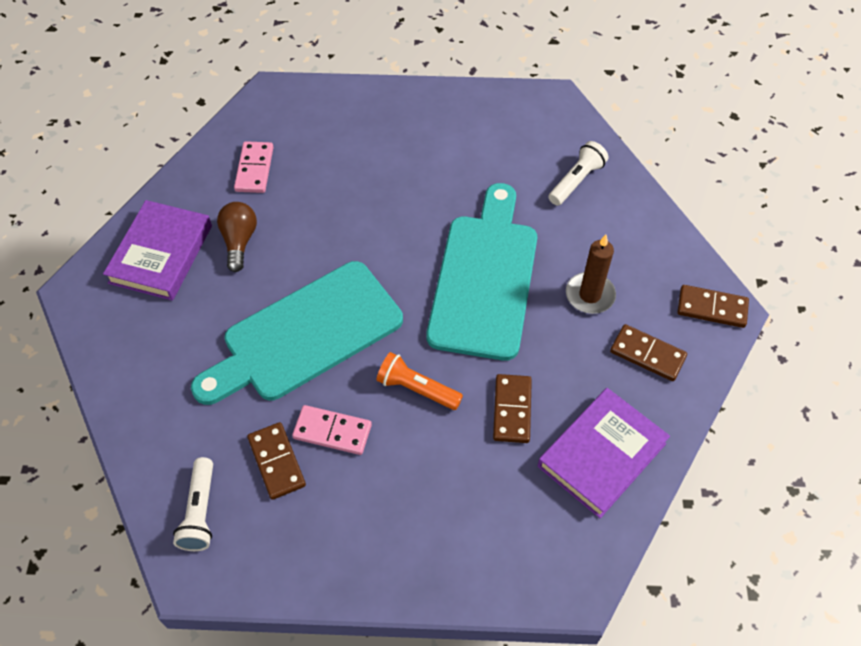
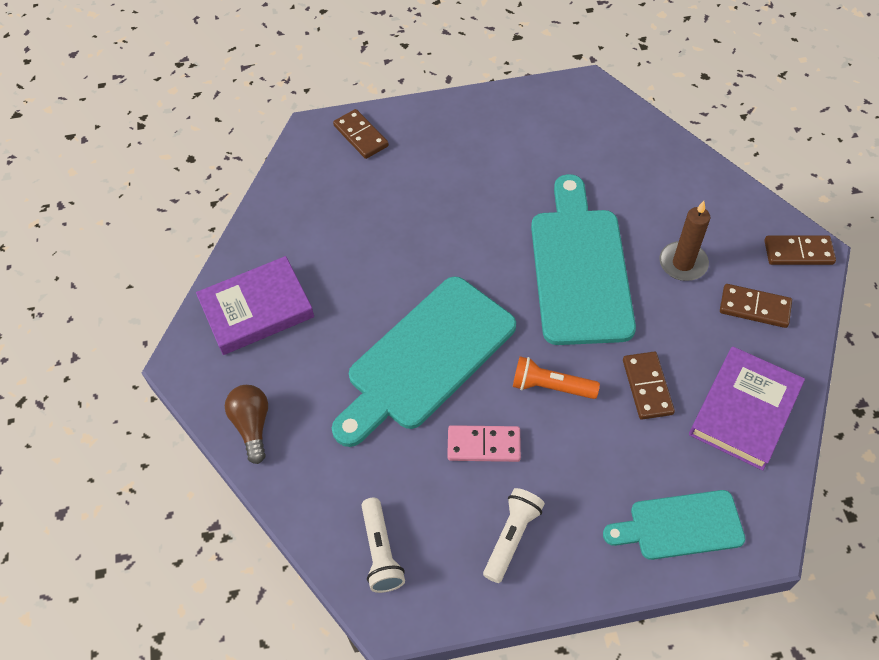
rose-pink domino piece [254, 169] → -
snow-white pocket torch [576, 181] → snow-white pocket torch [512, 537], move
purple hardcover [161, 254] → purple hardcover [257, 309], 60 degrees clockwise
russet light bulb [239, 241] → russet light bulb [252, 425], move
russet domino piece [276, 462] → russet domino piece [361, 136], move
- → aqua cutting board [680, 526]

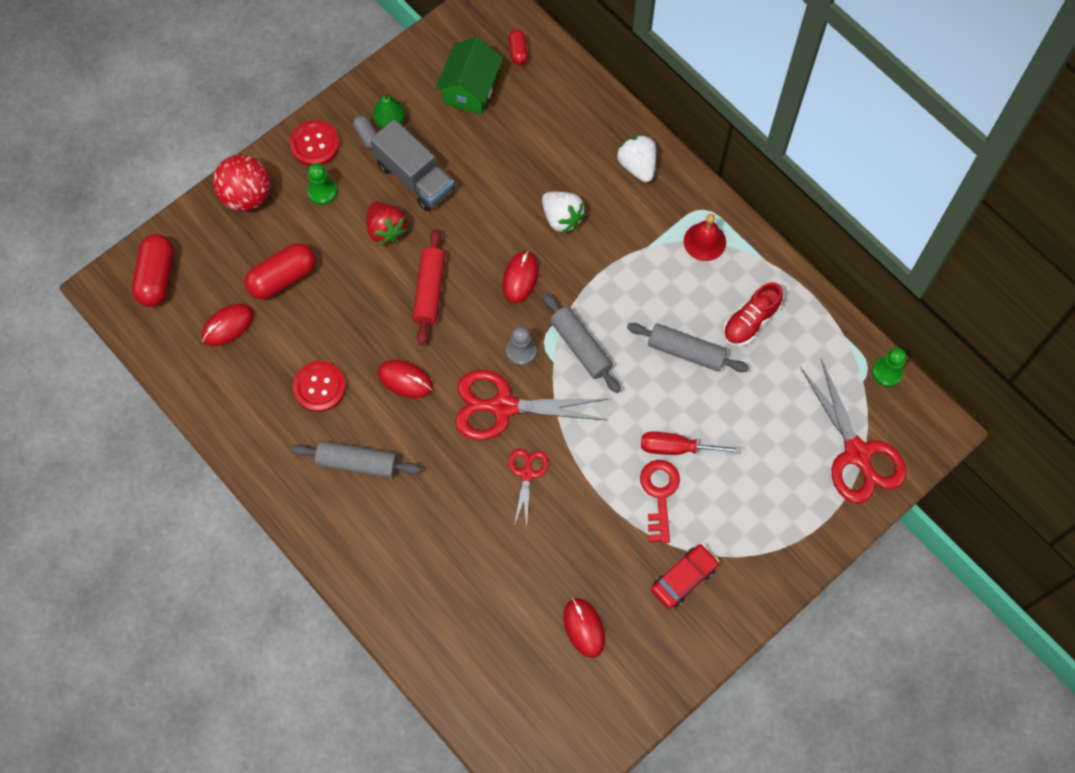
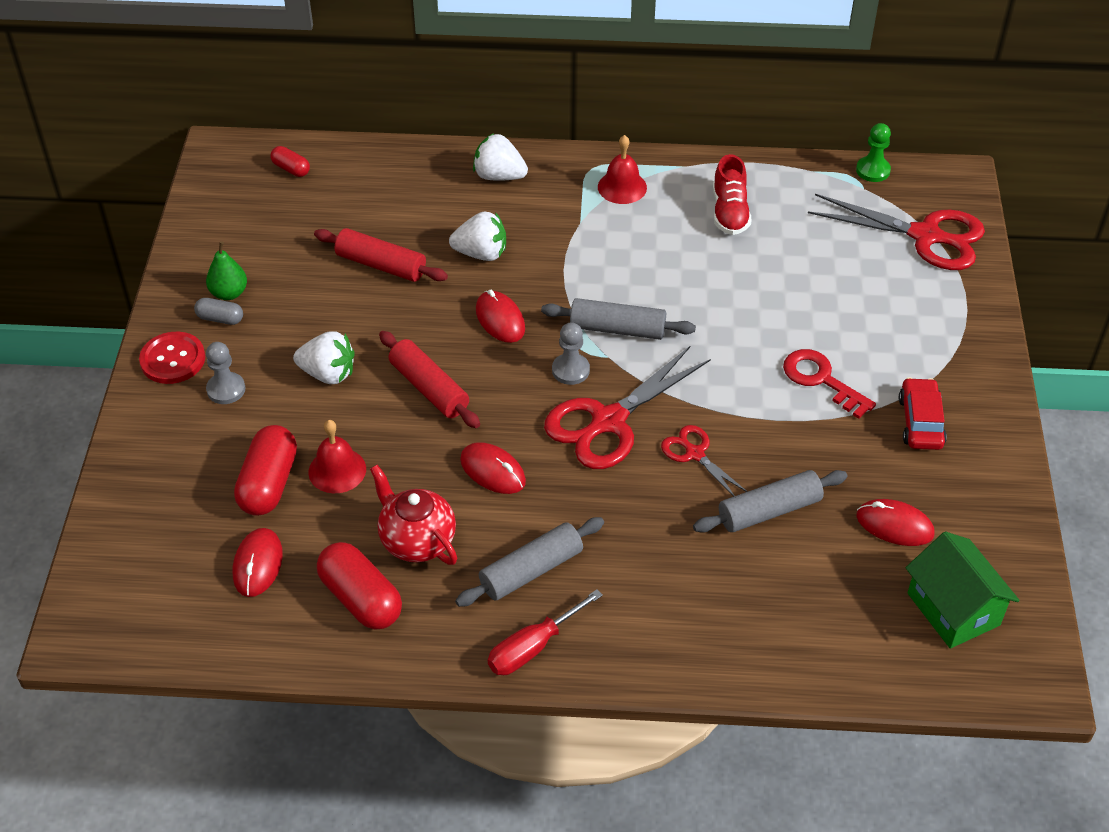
green house [470, 89] → green house [953, 609], move
grey lorry [414, 177] → -
red play ball [247, 196] → -
green pawn [322, 191] → grey pawn [226, 389]
red berry [386, 230] → snow-white berry [328, 374]
red pill shape [157, 277] → red pill shape [361, 599], move
grey pastry roller [686, 351] → grey pastry roller [769, 510], move
red computer mouse [405, 380] → red computer mouse [493, 471], 60 degrees clockwise
red button [319, 387] → red china teapot [416, 540]
red hand screwdriver [676, 448] → red hand screwdriver [532, 647], move
- → red pastry roller [381, 265]
- → red school bell [337, 470]

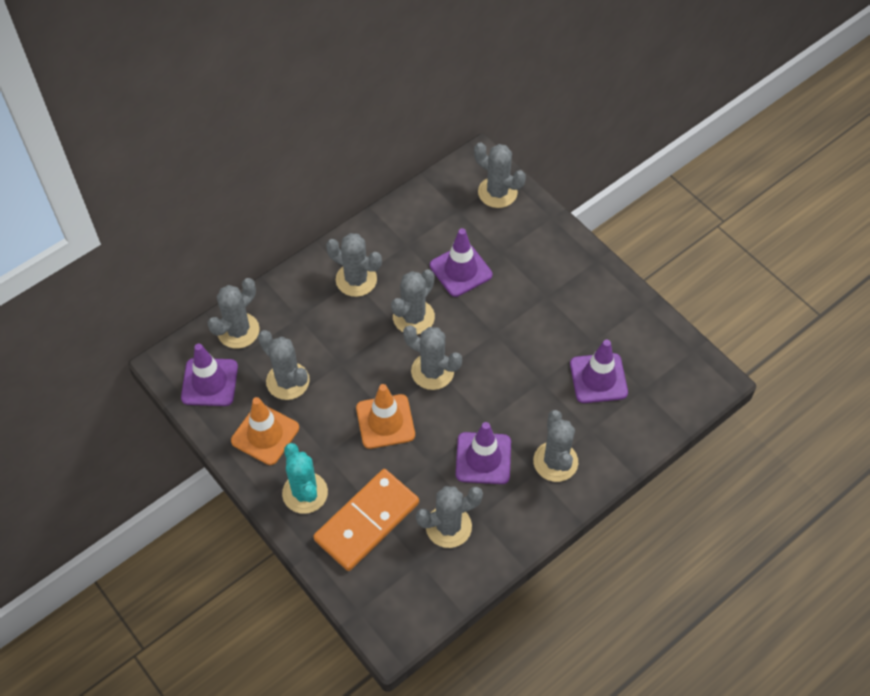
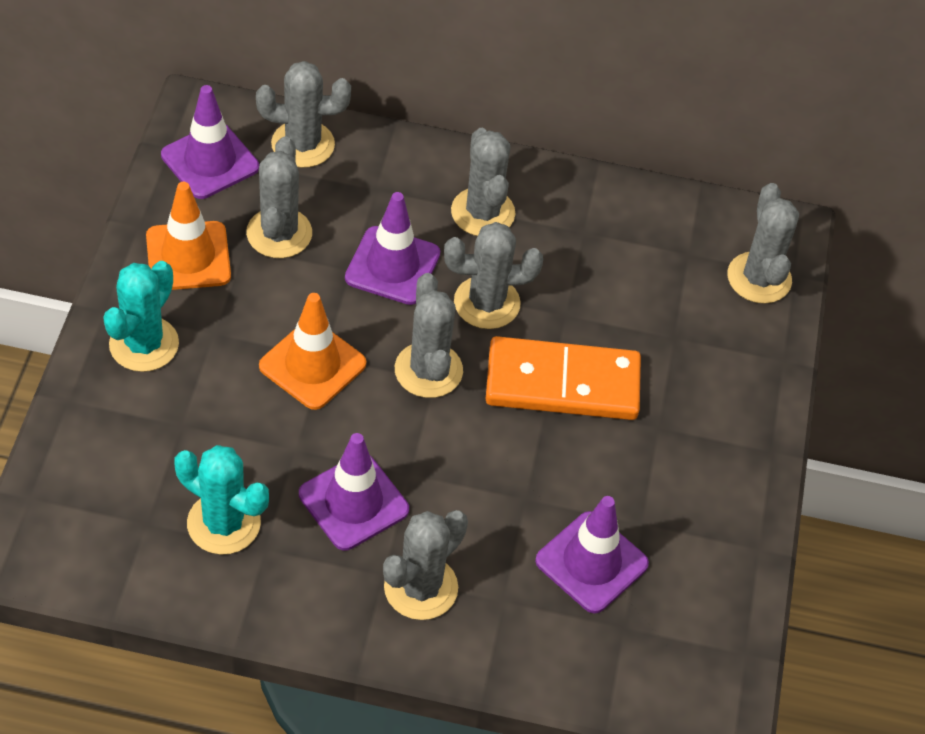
purple road cone [460, 270] → purple road cone [392, 266], move
orange-coloured domino piece [367, 521] → orange-coloured domino piece [562, 383], move
grey prickly plant [448, 526] → aqua prickly plant [223, 523]

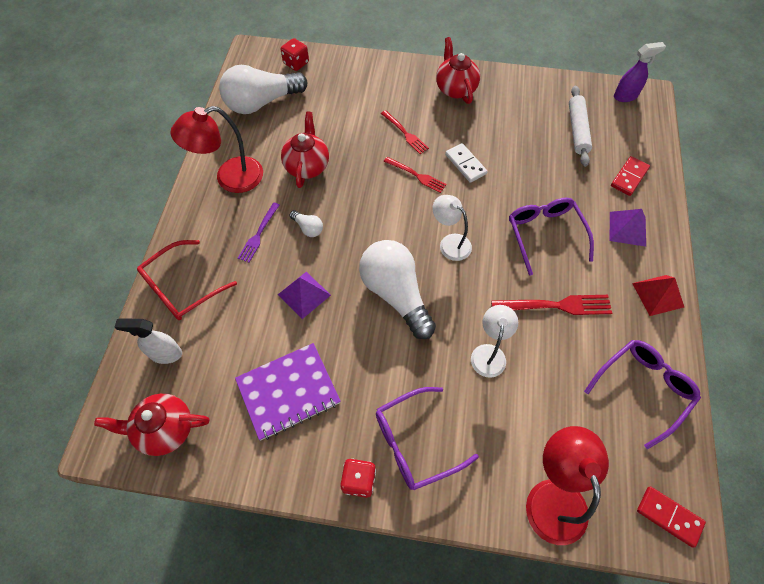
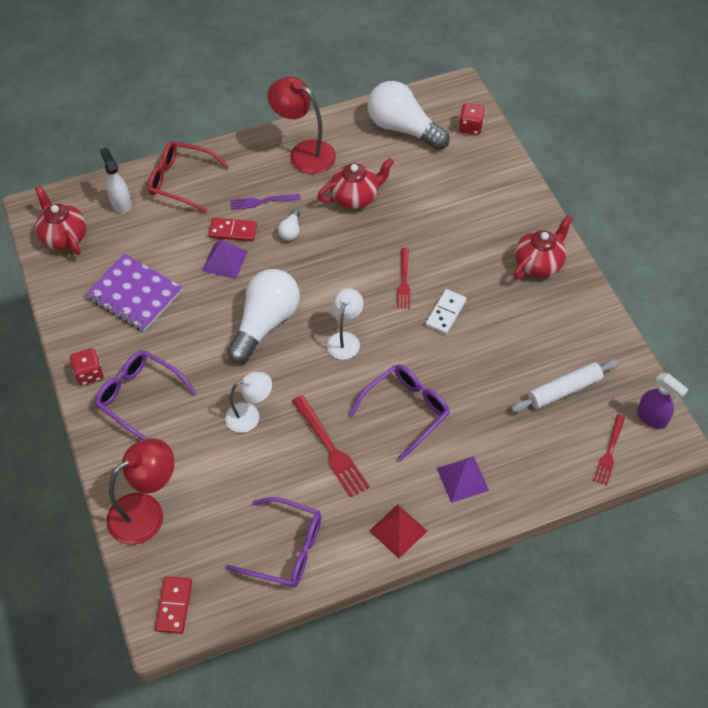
red table fork [405, 133] → red table fork [609, 452], move
red domino piece [629, 177] → red domino piece [233, 231], move

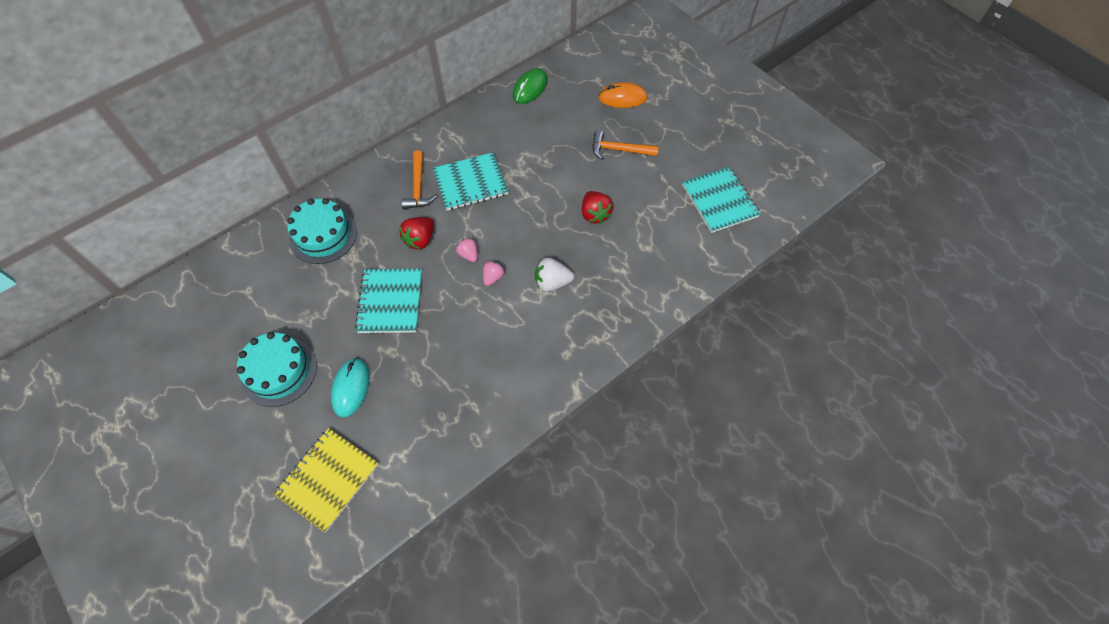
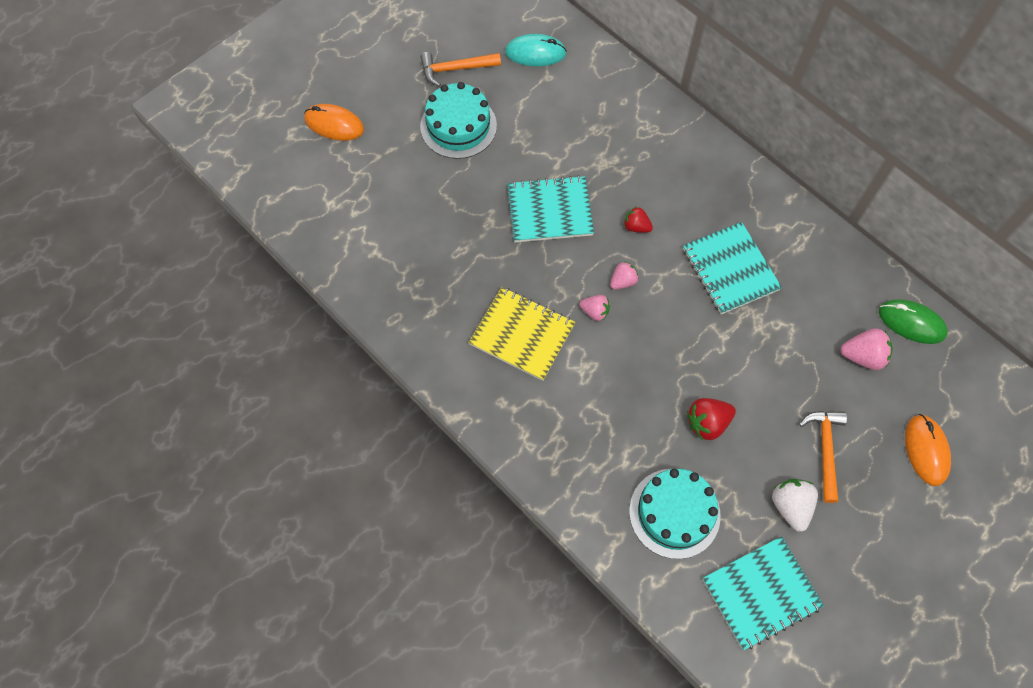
orange-coloured hammer [418, 187] → orange-coloured hammer [455, 69], move
aqua cake [323, 235] → aqua cake [674, 513], move
red berry [420, 240] → red berry [636, 227], x0.65
snow-white berry [552, 282] → snow-white berry [790, 506], move
aqua computer mouse [351, 388] → aqua computer mouse [535, 53], move
golden exercise book [328, 479] → golden exercise book [522, 334], move
- → orange-coloured computer mouse [334, 124]
- → rose-pink berry [863, 356]

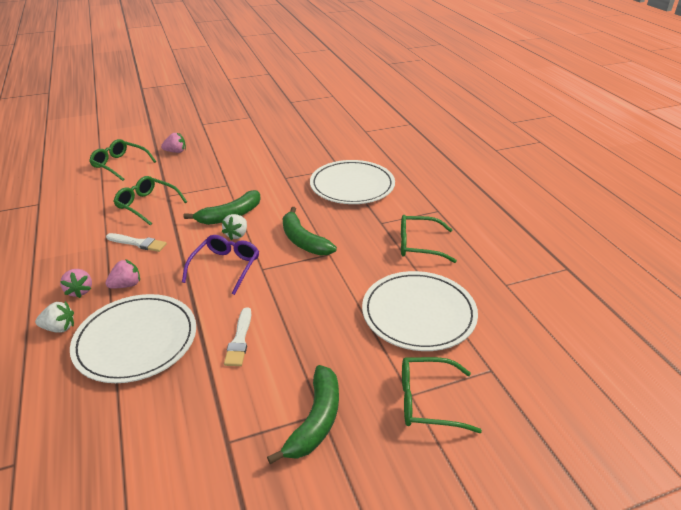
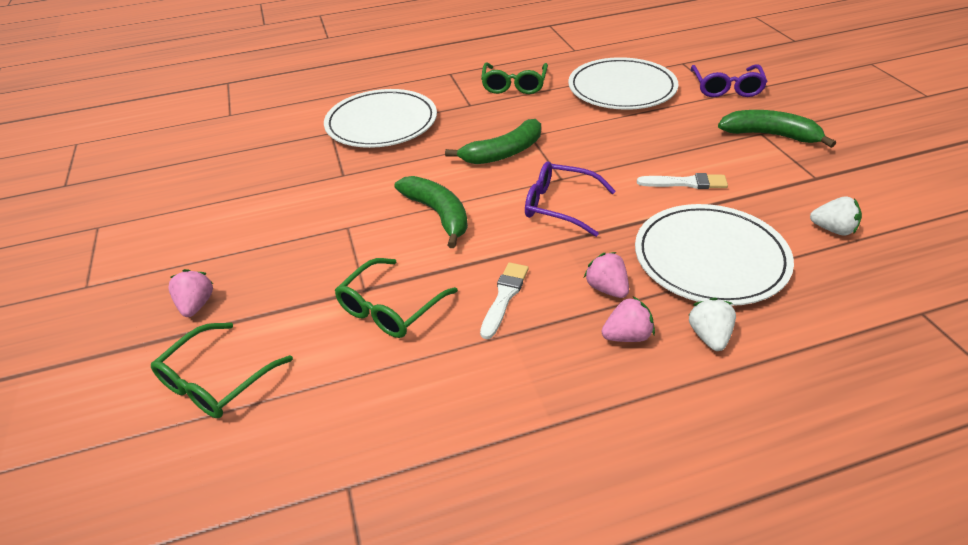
snow-white berry [237, 235] → snow-white berry [833, 229], move
green eyeglasses [428, 401] → purple eyeglasses [726, 88]

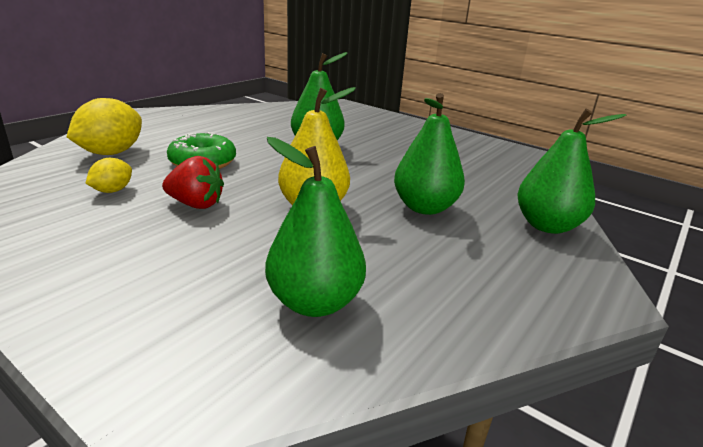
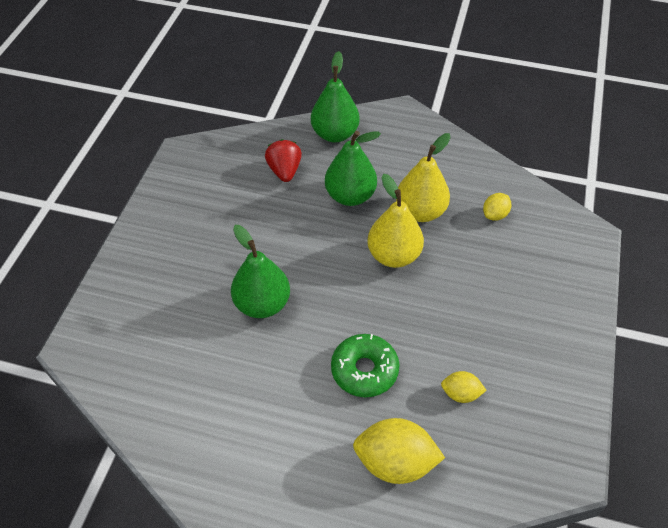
green pear [314, 302] → golden lemon [495, 215]
red berry [196, 204] → red berry [284, 171], move
- → golden pear [420, 212]

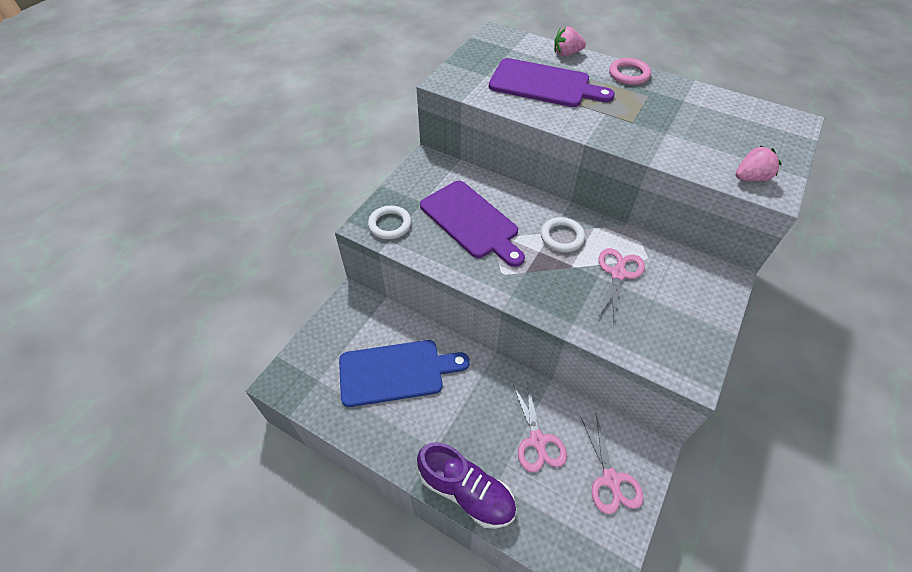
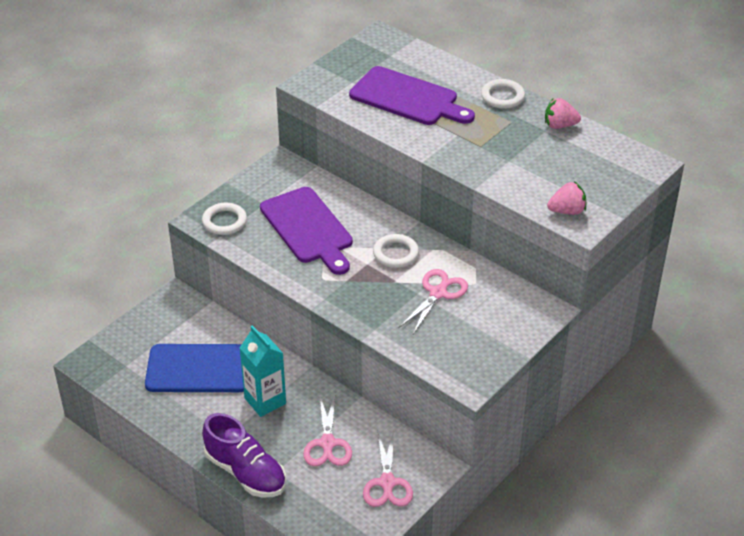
rose-pink berry [566, 54] → rose-pink berry [559, 125], move
rose-pink ring [629, 74] → snow-white ring [502, 97]
- → aqua carton [265, 401]

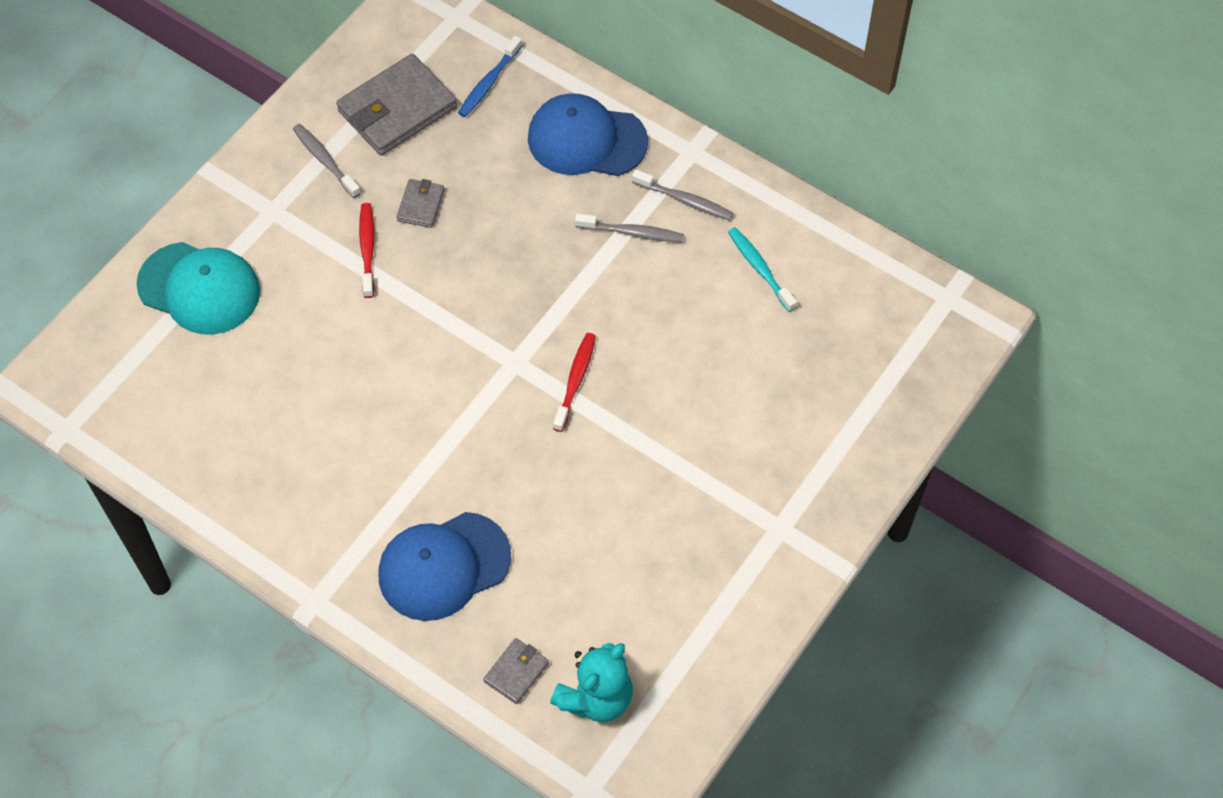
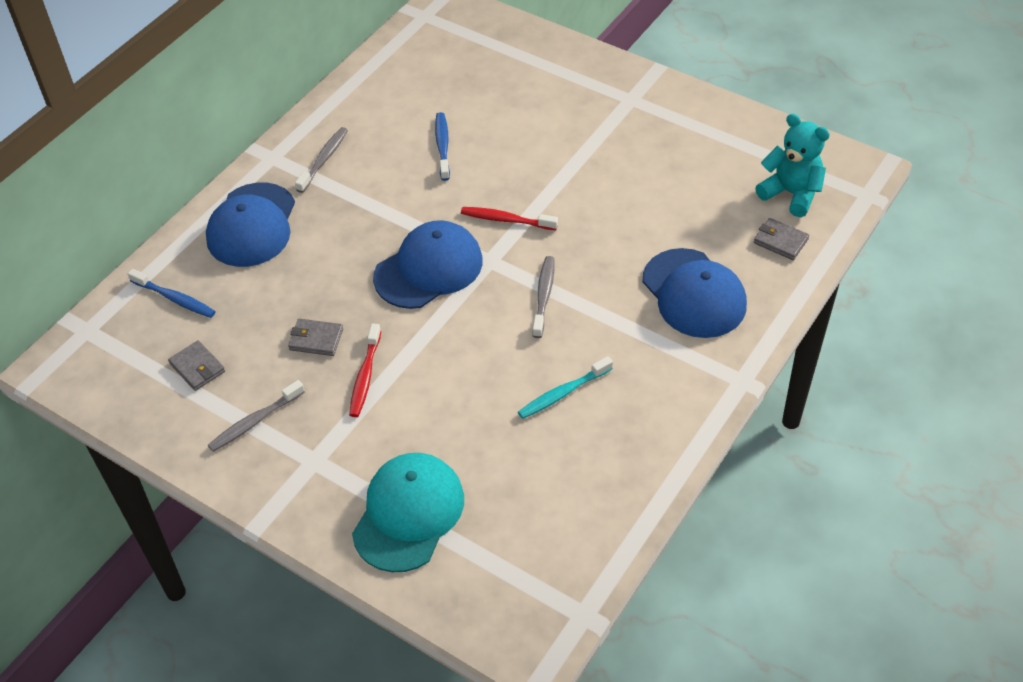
grey wallet [397, 109] → grey wallet [197, 367], x0.48
red tooth brush [367, 249] → red tooth brush [365, 376], 75 degrees counterclockwise
grey tooth brush [632, 233] → grey tooth brush [544, 296], move
aqua tooth brush [760, 268] → aqua tooth brush [563, 393], move
- → blue tooth brush [442, 146]
- → blue cap [428, 269]

